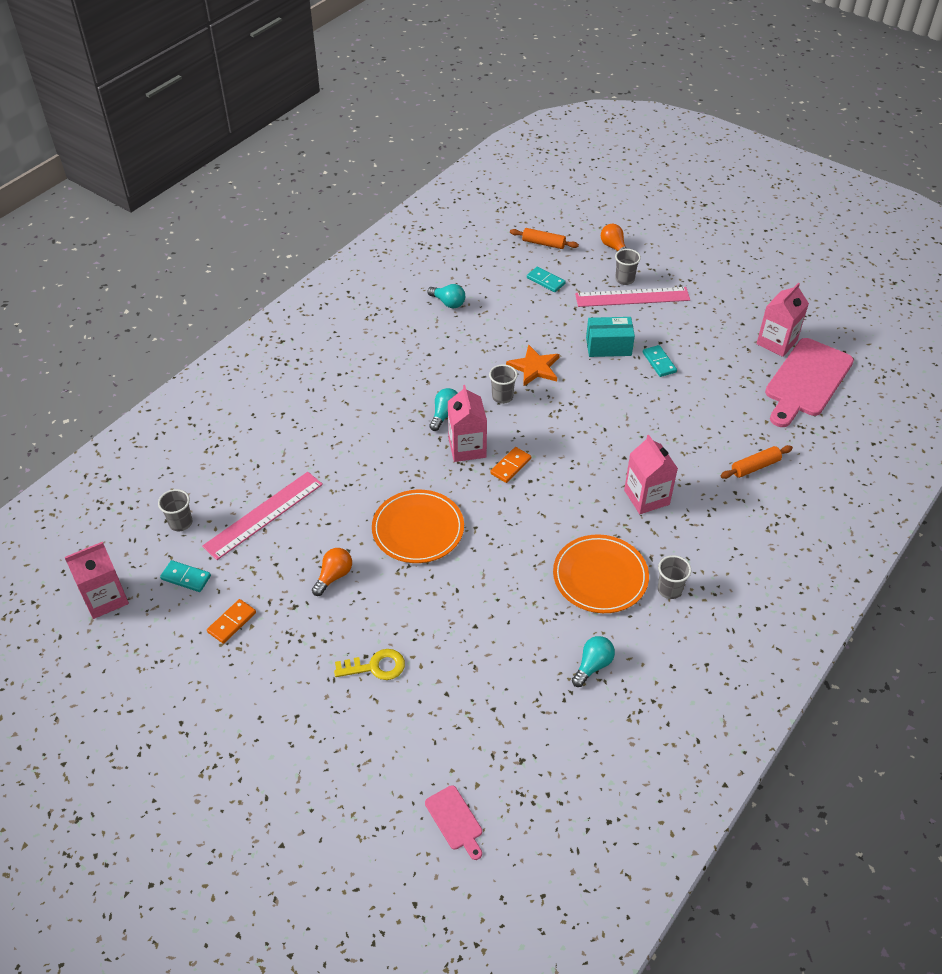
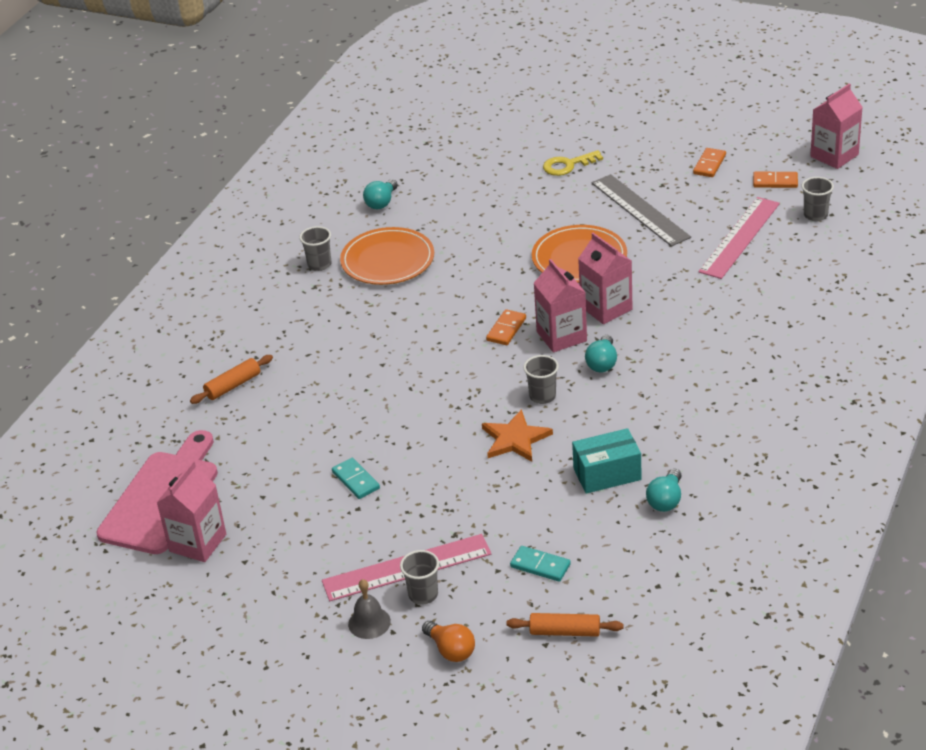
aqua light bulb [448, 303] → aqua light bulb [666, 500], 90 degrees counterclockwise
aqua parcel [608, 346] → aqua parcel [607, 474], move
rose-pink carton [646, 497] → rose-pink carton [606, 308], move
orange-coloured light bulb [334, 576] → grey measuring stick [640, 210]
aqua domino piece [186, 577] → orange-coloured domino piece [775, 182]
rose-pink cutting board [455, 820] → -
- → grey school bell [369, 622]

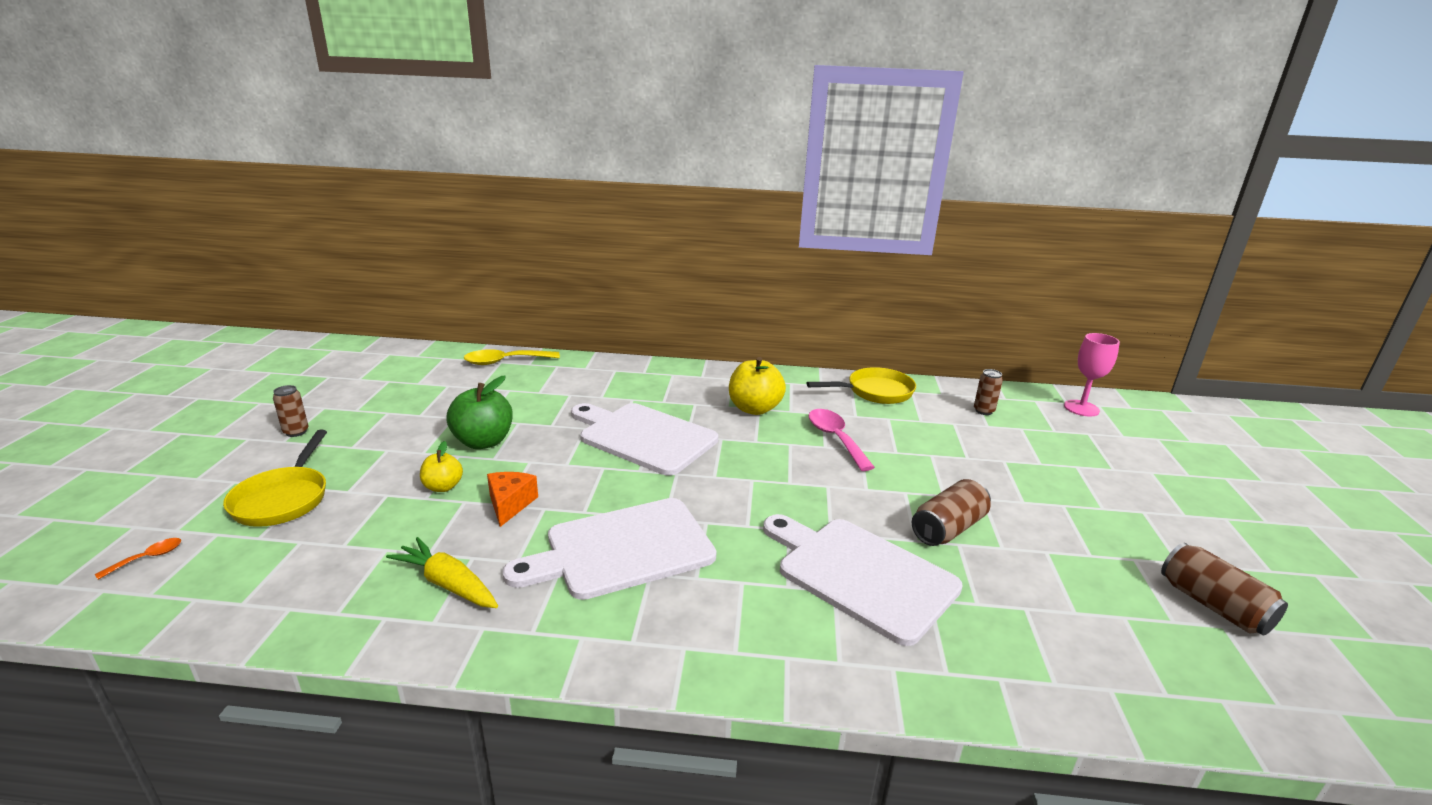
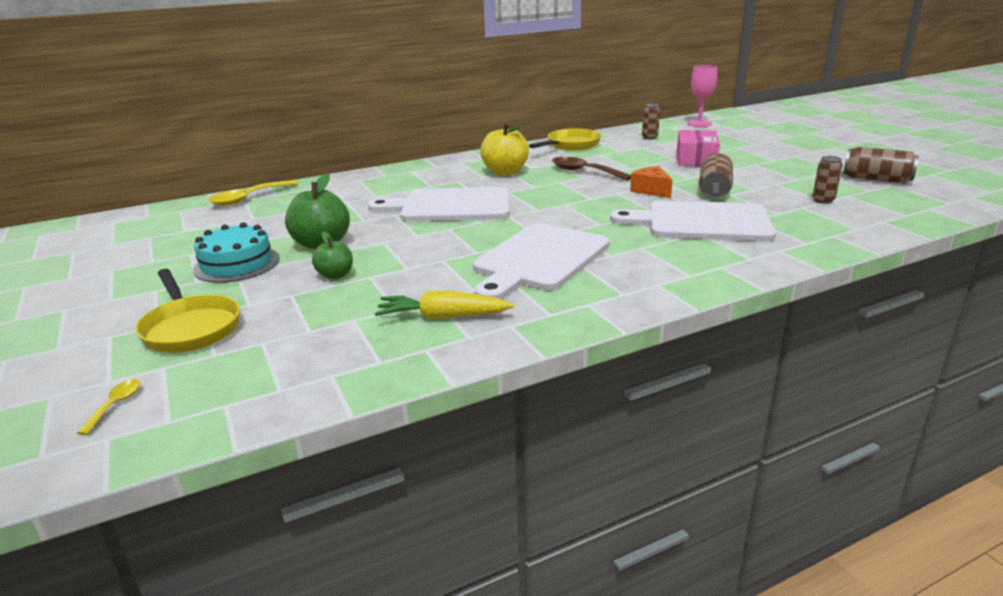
russet soda can [296, 432] → russet soda can [823, 200], move
rose-pink tablespoon [835, 438] → russet tablespoon [584, 172]
golden apple [443, 487] → green apple [335, 275]
orange-coloured cheese [510, 504] → orange-coloured cheese [651, 190], move
orange-coloured tablespoon [147, 558] → golden tablespoon [115, 405]
- → rose-pink parcel [696, 159]
- → aqua cake [237, 264]

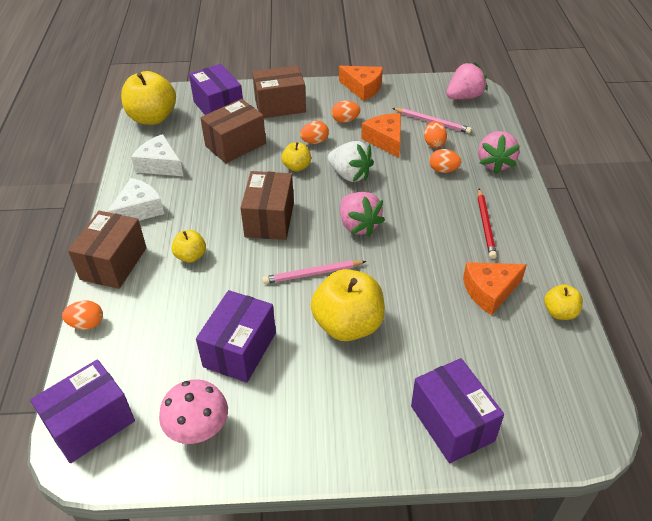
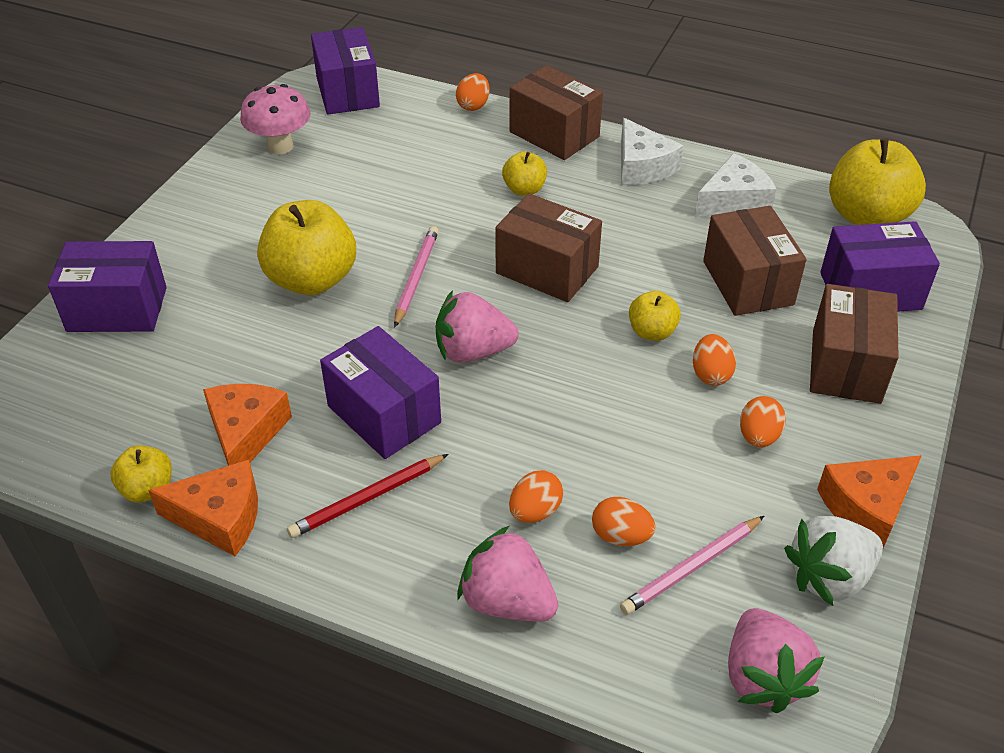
orange-coloured cheese [385, 140] → orange-coloured cheese [220, 517], move
snow-white berry [350, 175] → snow-white berry [829, 577], move
red wooden pencil [485, 225] → red wooden pencil [367, 498], 60 degrees counterclockwise
purple parcel [239, 349] → purple parcel [384, 414], move

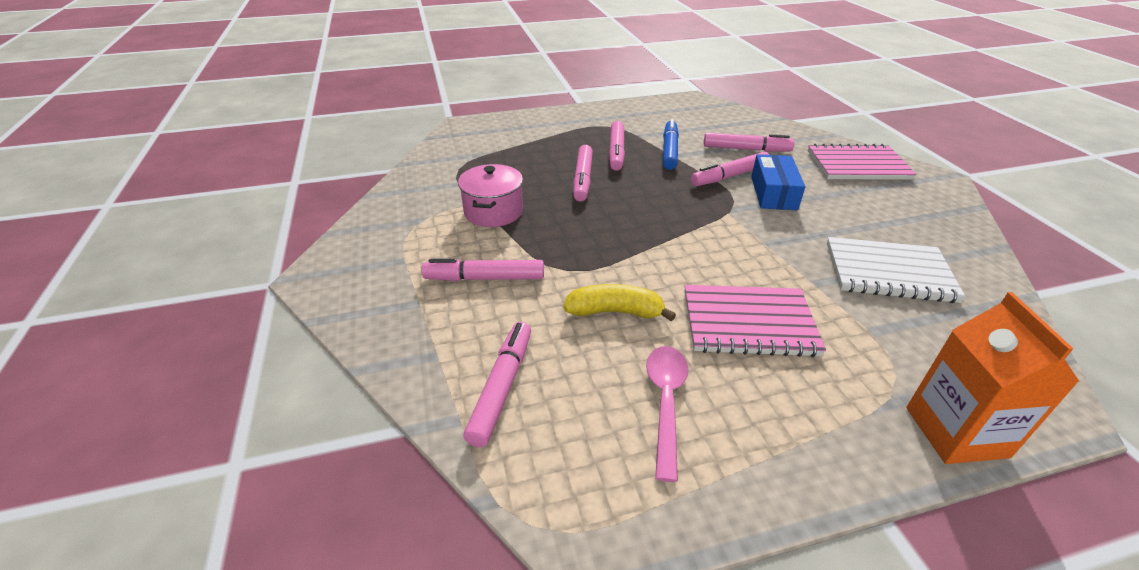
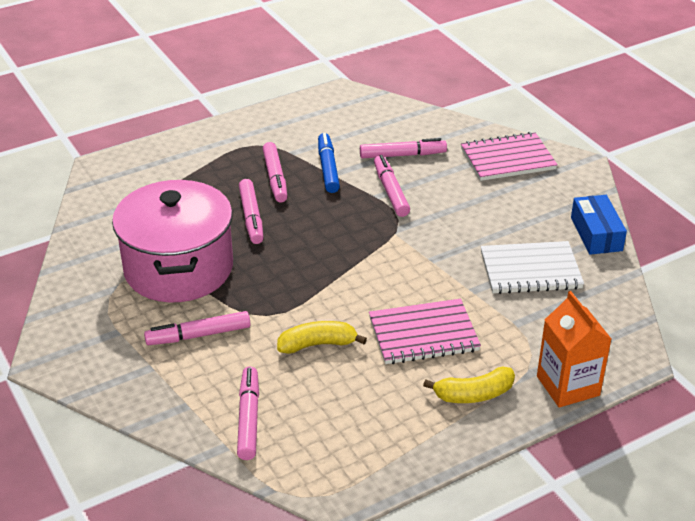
rose-pink felt pen [729, 176] → rose-pink felt pen [391, 191], 120 degrees clockwise
blue parcel [773, 193] → blue parcel [596, 234], move
rose-pink stockpot [493, 212] → rose-pink stockpot [178, 268], x1.93
rose-pink tablespoon [665, 402] → -
- → golden toy banana [474, 394]

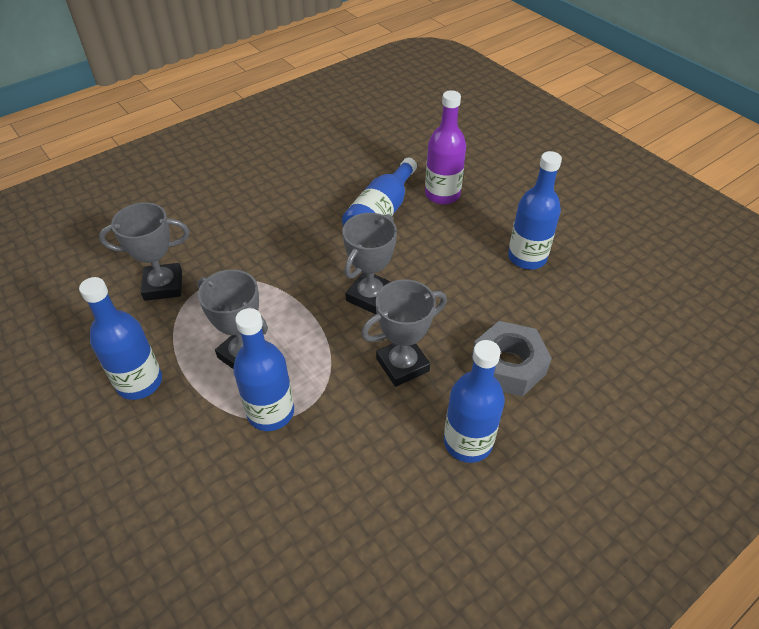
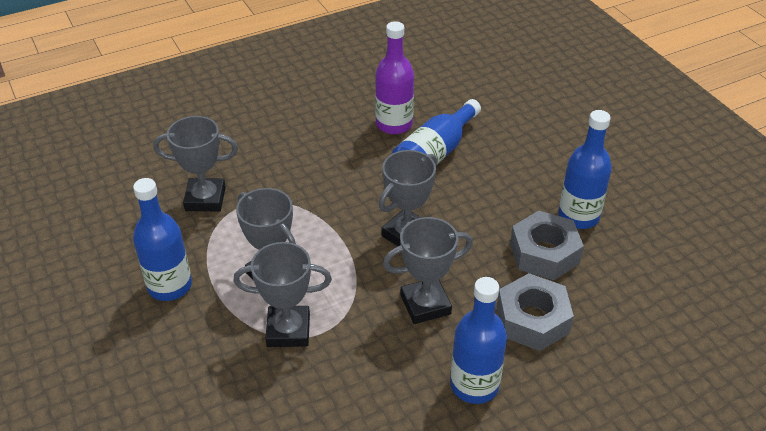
purple drink bottle [442, 194] → purple drink bottle [394, 124], move
blue drink bottle [270, 412] → grey trophy [288, 330]
- → grey hex nut [544, 253]

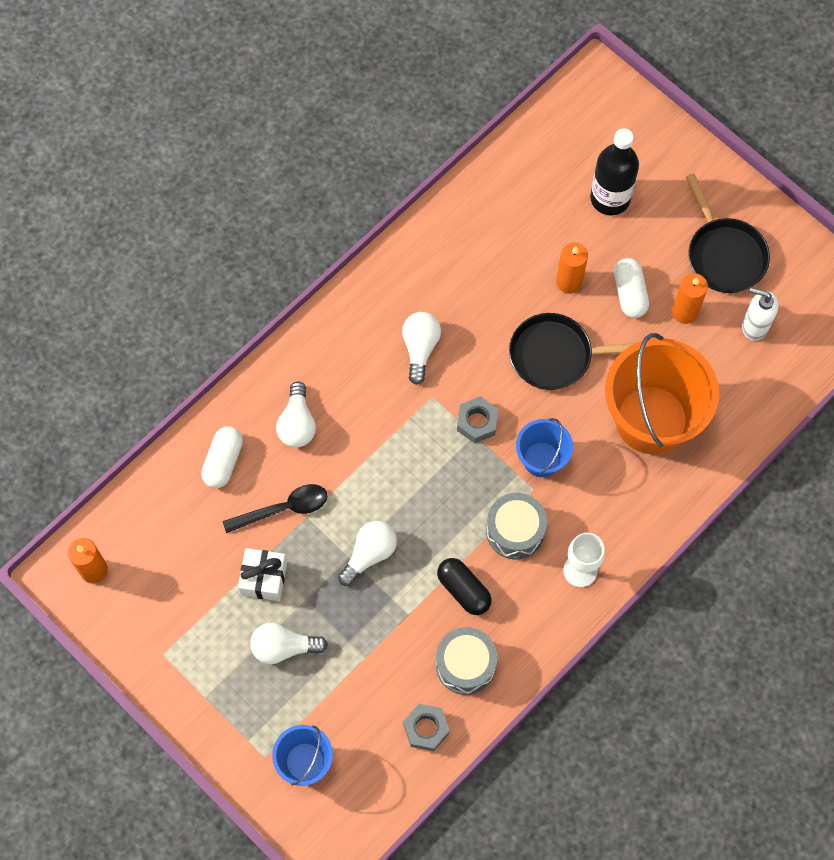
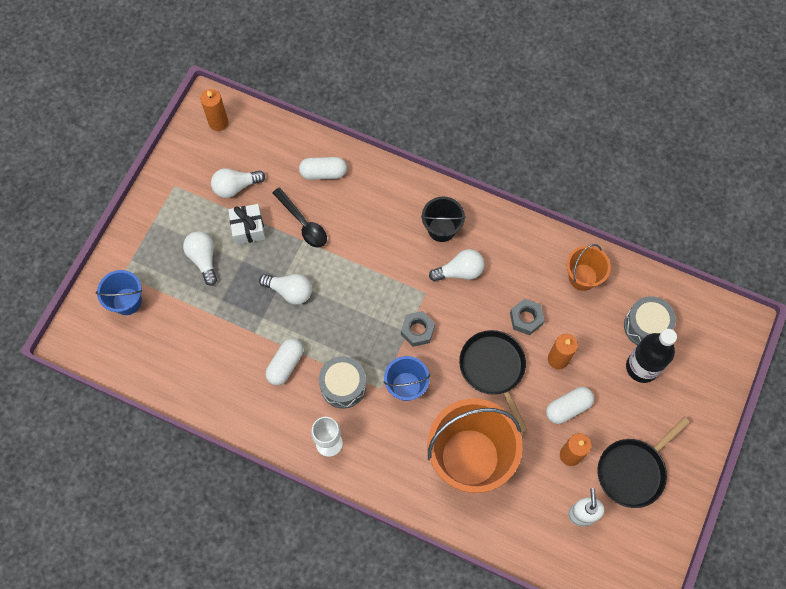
snow-white light bulb [297, 424] → snow-white light bulb [235, 187], move
ebony pill shape [463, 590] → snow-white pill shape [285, 364]
grey snare drum [465, 664] → grey snare drum [646, 326], move
grey hex nut [426, 729] → grey hex nut [526, 319], move
- → ebony pail [441, 229]
- → orange-coloured pail [582, 277]

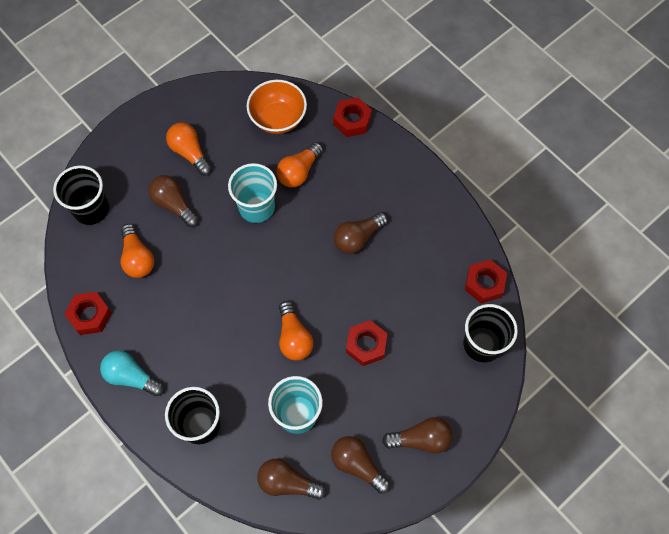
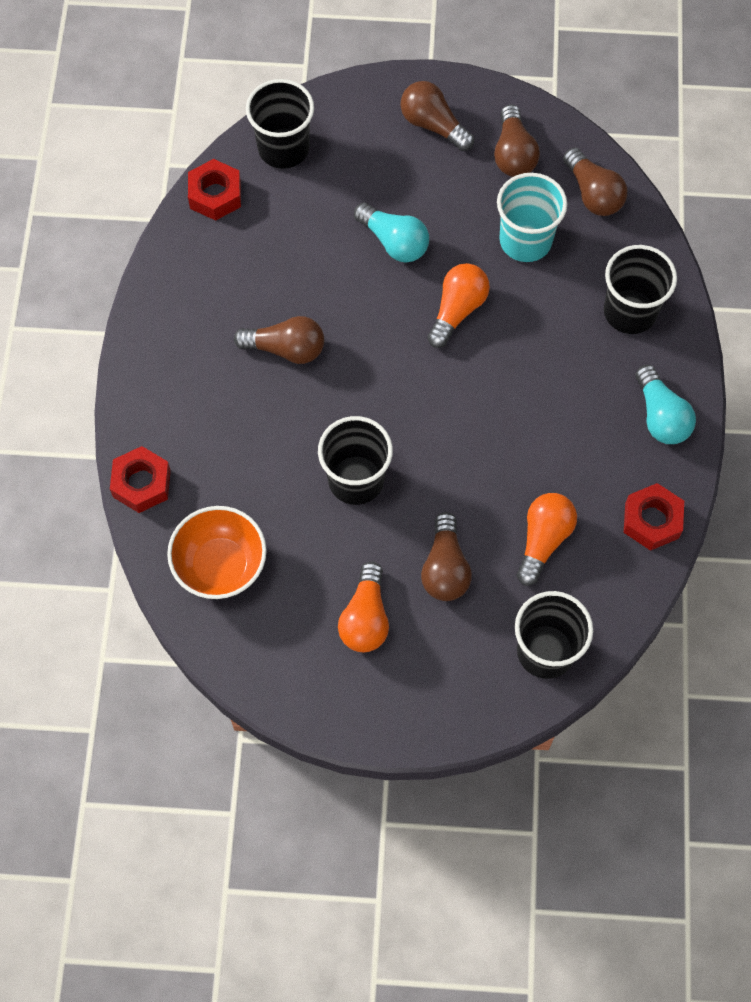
orange-coloured light bulb [299, 171] → -
aqua cup [256, 207] → ebony cup [356, 480]
red hex nut [366, 345] → aqua light bulb [394, 242]

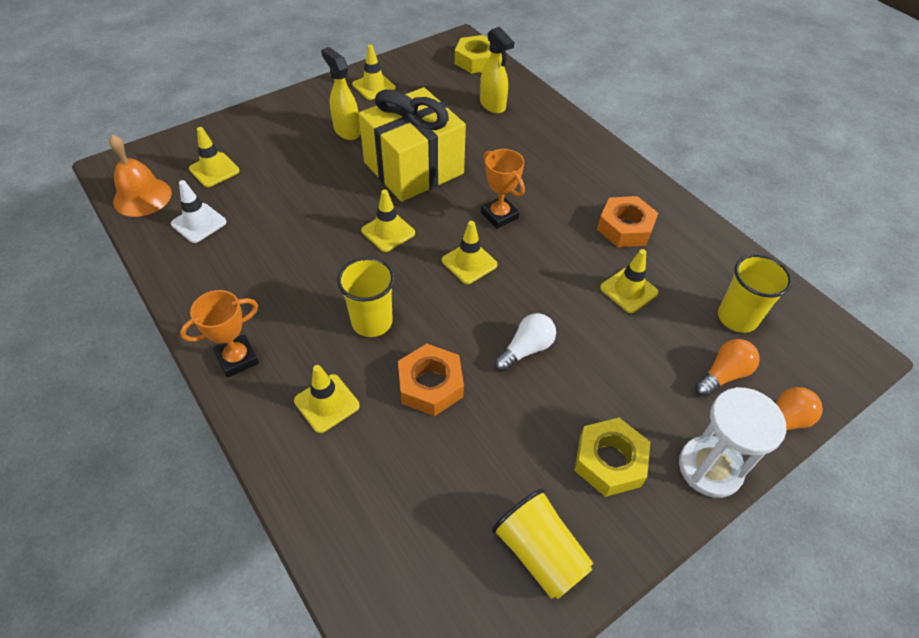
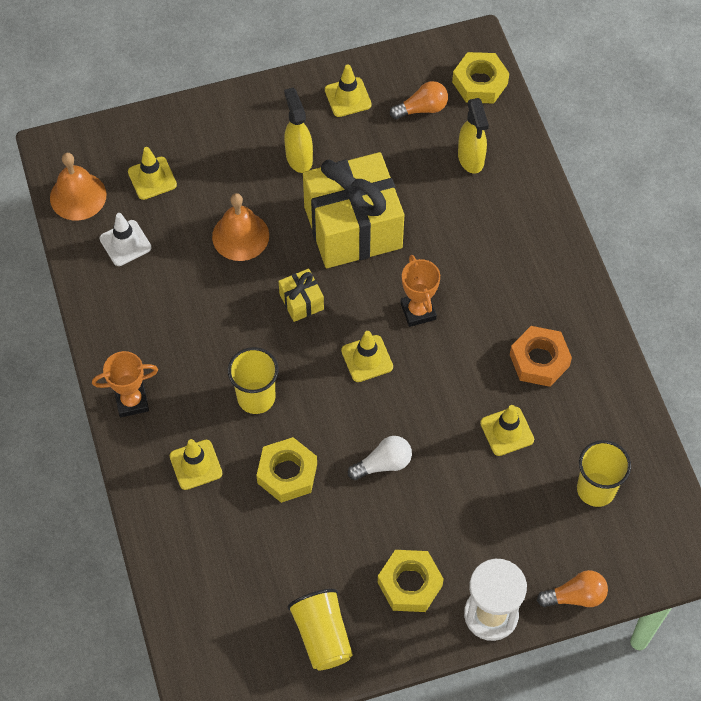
golden road cone [388, 232] → golden wrapped gift [301, 302]
orange-coloured light bulb [723, 374] → orange-coloured light bulb [422, 108], move
orange-coloured hex nut [430, 385] → golden hex nut [287, 473]
- → orange-coloured school bell [240, 236]

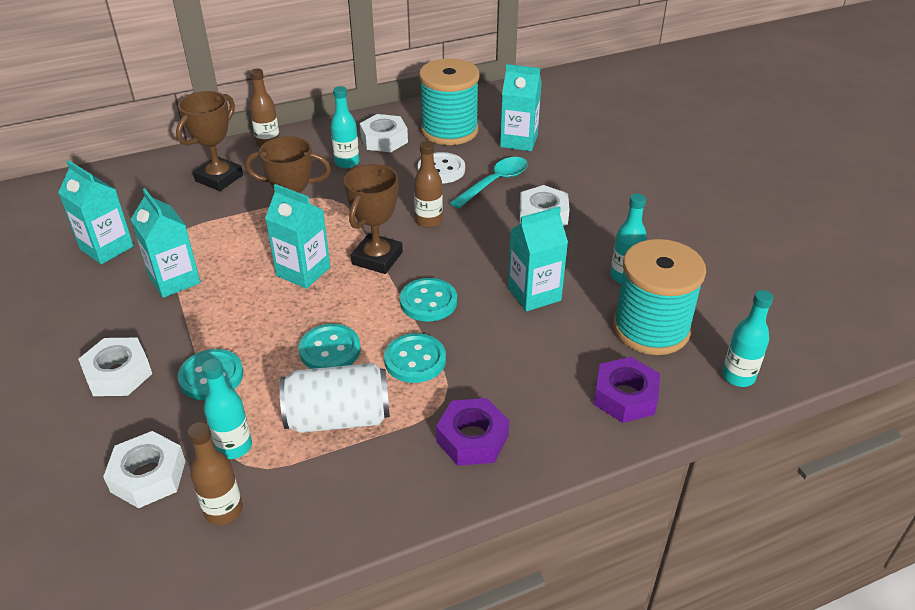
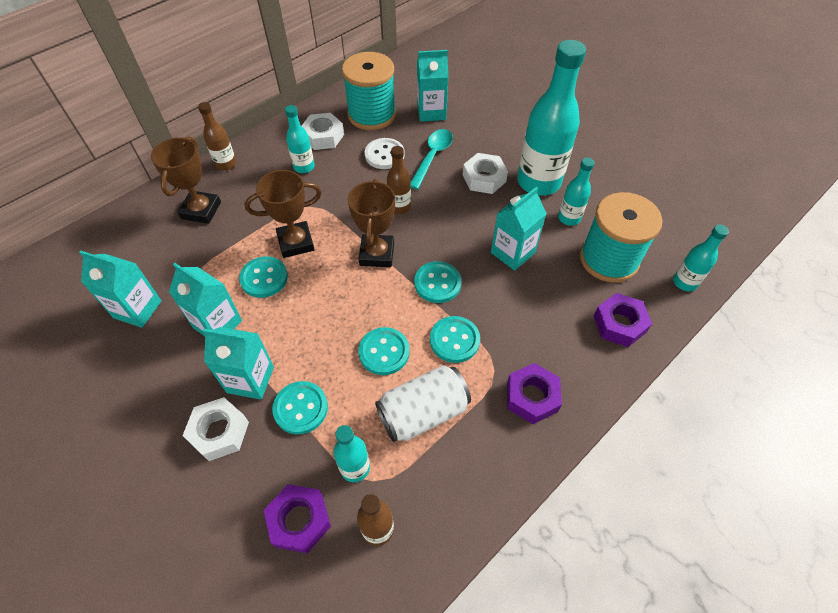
aqua carton [303, 271] → aqua carton [250, 379], move
snow-white hex nut [148, 476] → purple hex nut [299, 520]
- → aqua drink bottle [538, 182]
- → aqua button [264, 278]

